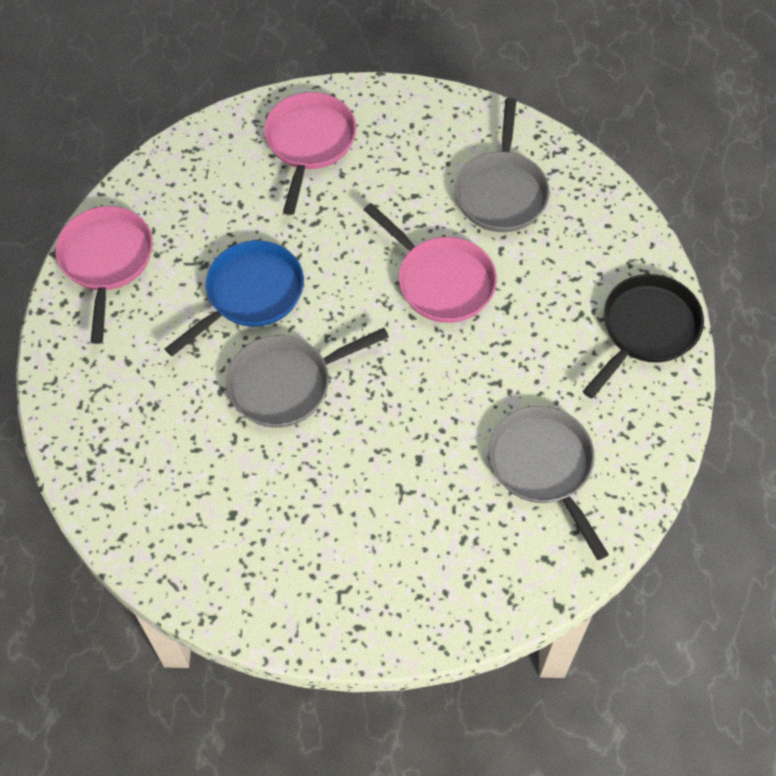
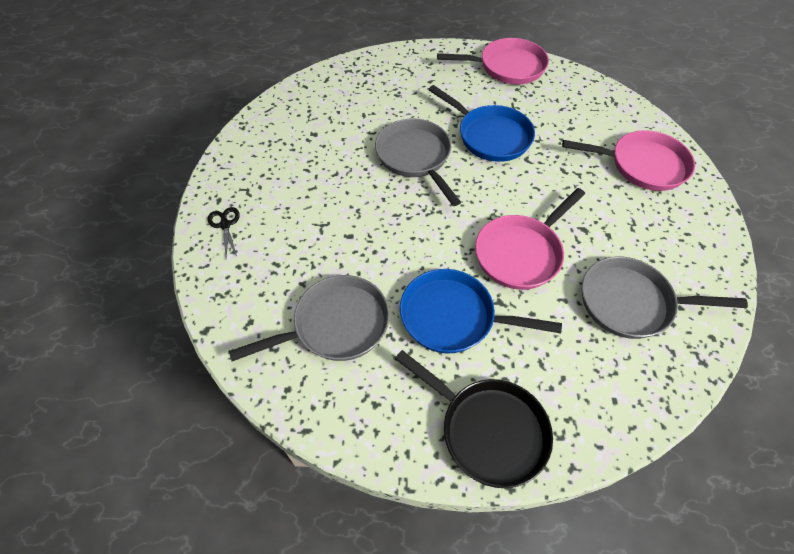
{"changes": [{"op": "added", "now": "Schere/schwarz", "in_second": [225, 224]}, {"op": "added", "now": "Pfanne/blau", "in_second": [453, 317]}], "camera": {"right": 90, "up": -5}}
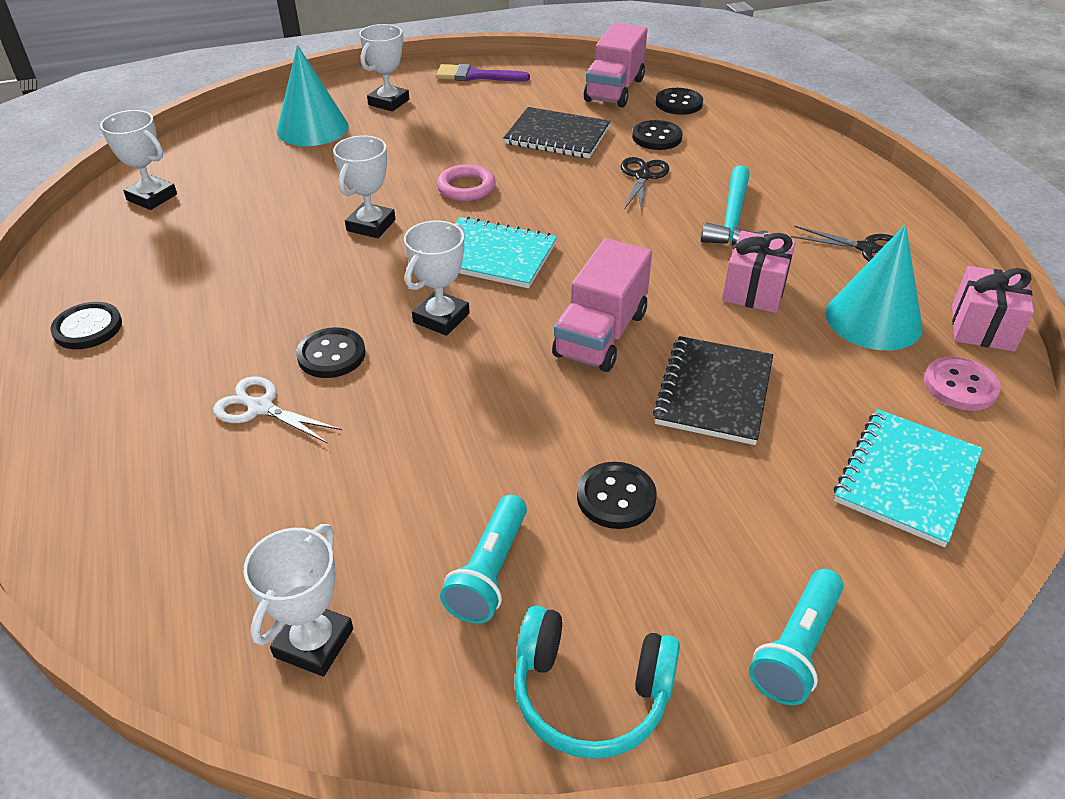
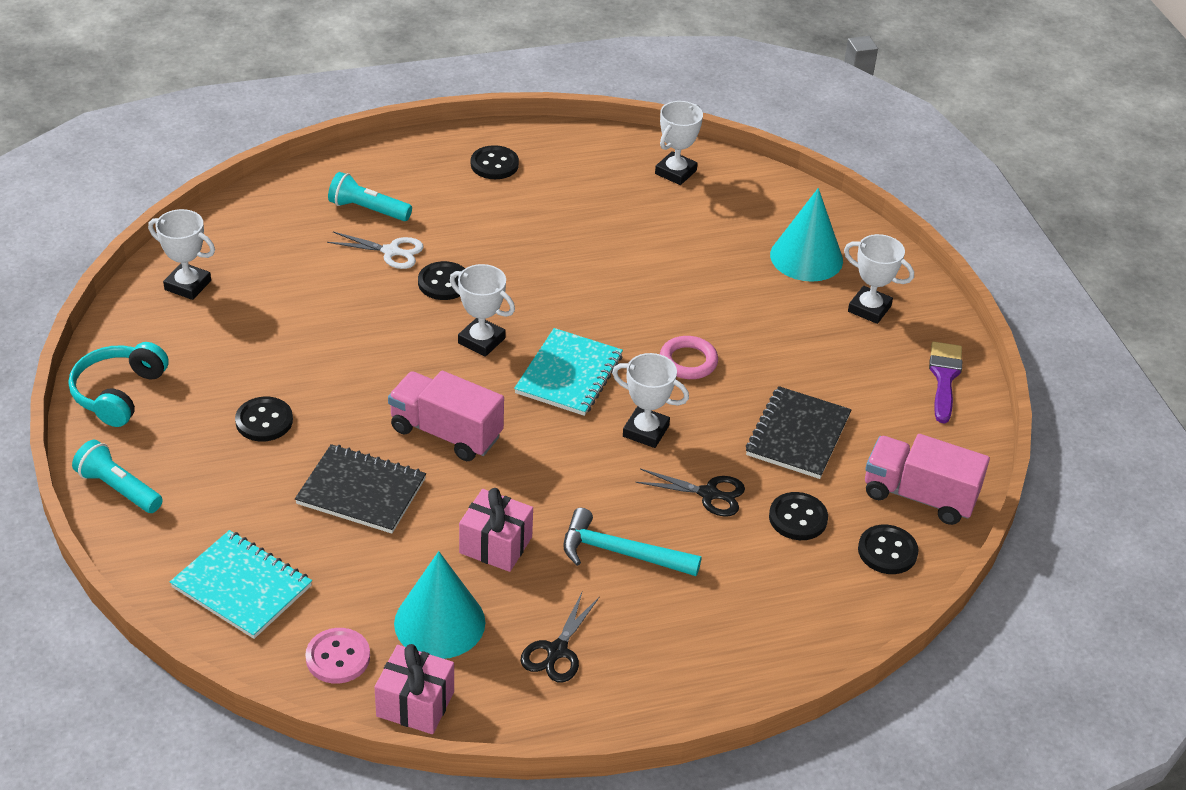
{"changes": [{"op": "moved", "was": "Pokal/weiß", "in_first": [371, 225], "in_second": [645, 431]}, {"op": "moved", "was": "Taschenlampe/türkis", "in_first": [489, 571], "in_second": [368, 209]}, {"op": "turned", "was": "Schere/weiß", "in_first": [260, 408], "in_second": [391, 252], "clockwise": 75}], "camera": {"right": 90, "up": 0}}
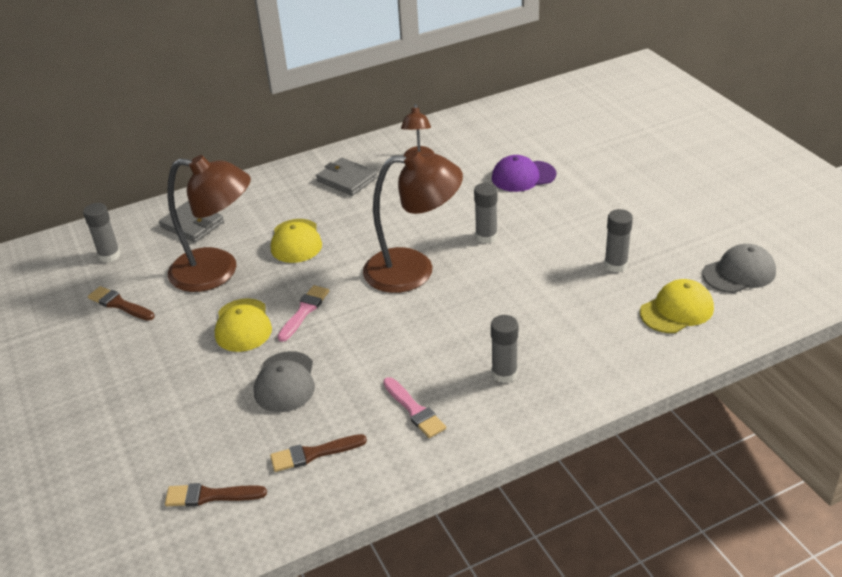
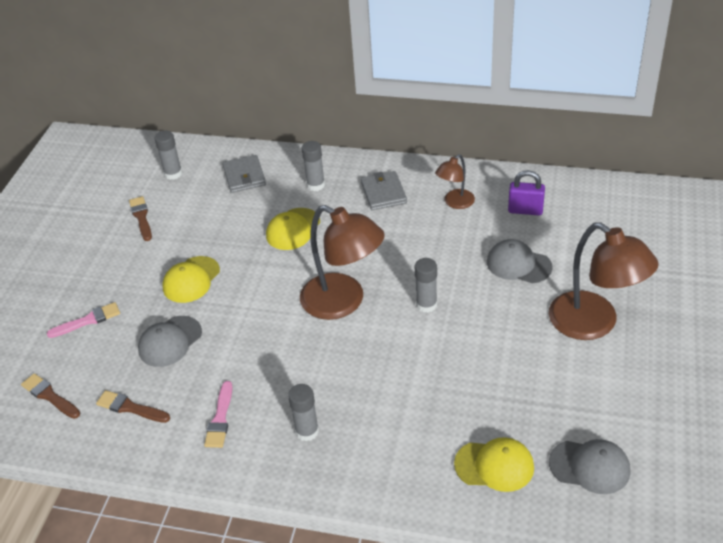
{"changes": [{"op": "added", "now": "Vorhängeschloss/lila", "in_second": [525, 210]}, {"op": "moved", "was": "Lampe/braun", "in_first": [217, 272], "in_second": [594, 324]}, {"op": "moved", "was": "Pinsel/rosa", "in_first": [304, 311], "in_second": [87, 321]}, {"op": "moved", "was": "Klebestift/grau", "in_first": [615, 265], "in_second": [315, 185]}, {"op": "recoloured", "was": "Kappe/lila", "now": "Kappe/grau", "in_first": [523, 176], "in_second": [518, 264]}], "camera": {"right": 40, "up": 5}}
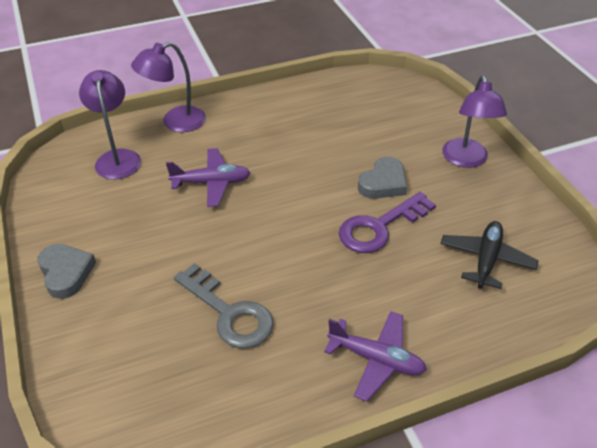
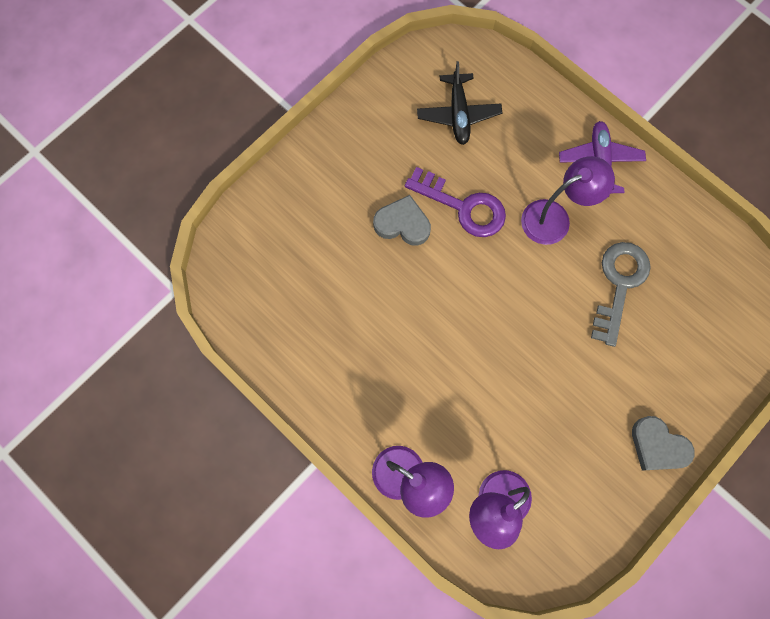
{"changes": [{"op": "removed", "was": "Flugzeug/lila", "in_first": [211, 183]}, {"op": "moved", "was": "Lampe/lila", "in_first": [466, 160], "in_second": [555, 218]}, {"op": "turned", "was": "Herz/grau", "in_first": [66, 273], "in_second": [658, 446], "clockwise": -90}, {"op": "turned", "was": "Flugzeug/schwarz", "in_first": [486, 260], "in_second": [458, 114], "clockwise": -90}], "camera": {"right": -115, "up": 30}}
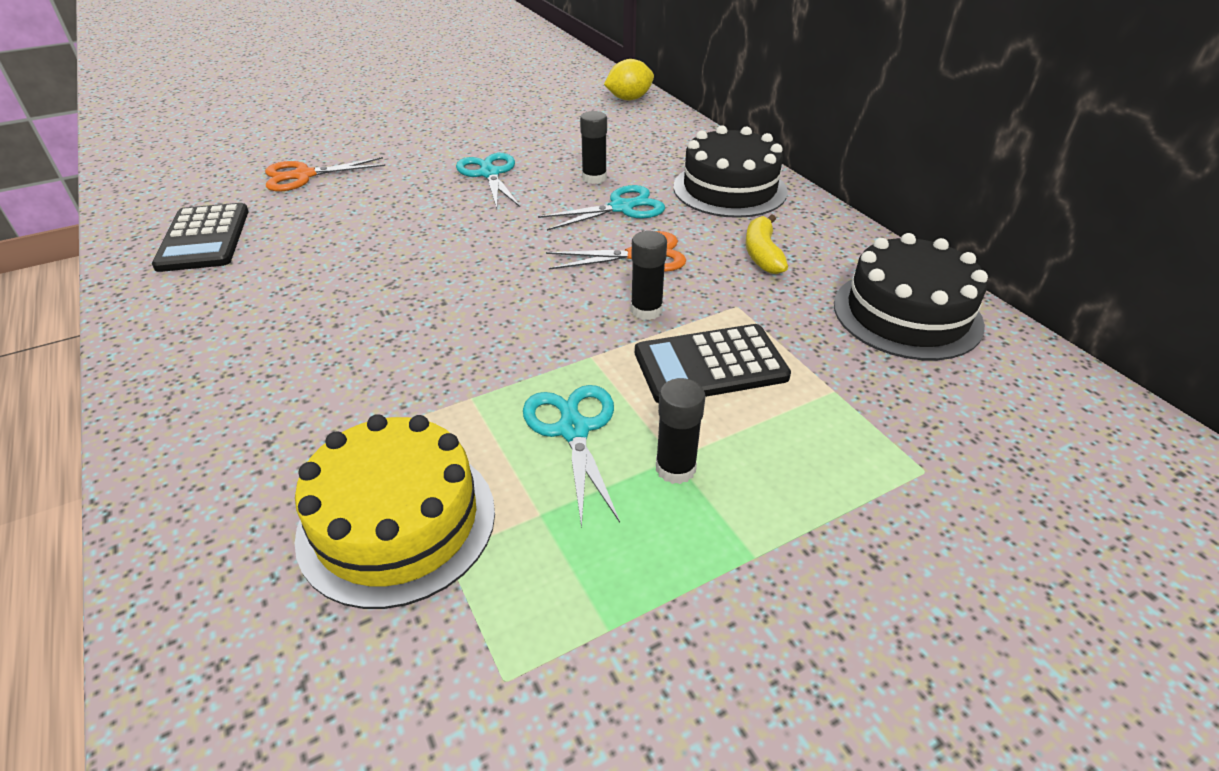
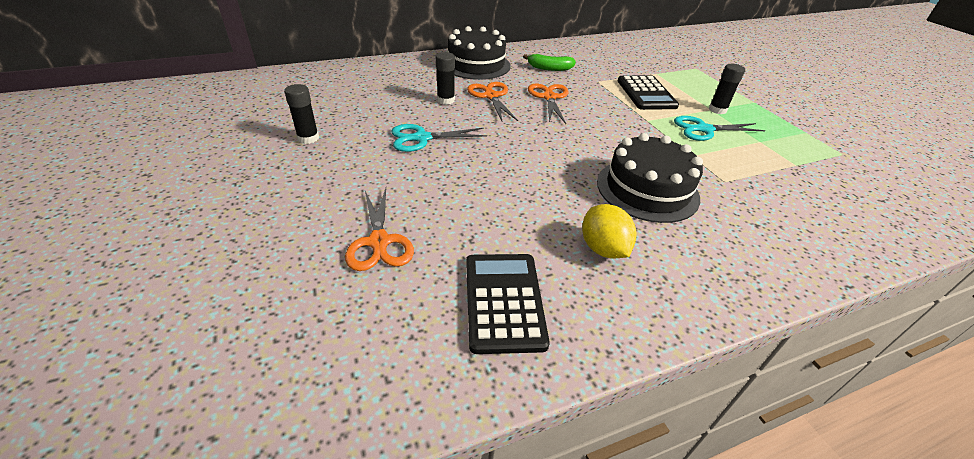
{"changes": [{"op": "removed", "was": "Kuchen/gelb", "in_first": [397, 522]}, {"op": "moved", "was": "Zitrone/gelb", "in_first": [629, 99], "in_second": [603, 249]}, {"op": "moved", "was": "Klebestift/schwarz", "in_first": [646, 310], "in_second": [308, 138]}, {"op": "moved", "was": "Kuchen/schwarz", "in_first": [907, 314], "in_second": [647, 189]}, {"op": "recoloured", "was": "Schere/türkis", "now": "Schere/orange", "in_first": [621, 208], "in_second": [491, 96]}, {"op": "recoloured", "was": "Banane/gelb", "now": "Banane/grün", "in_first": [762, 254], "in_second": [549, 68]}, {"op": "turned", "was": "Taschenrechner/schwarz", "in_first": [204, 238], "in_second": [503, 301], "clockwise": -90}], "camera": {"right": -85, "up": 0}}
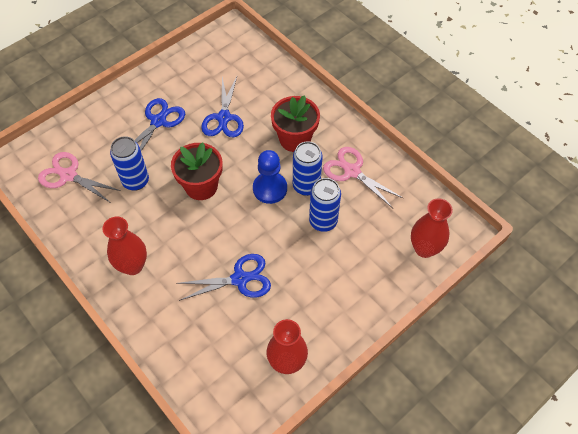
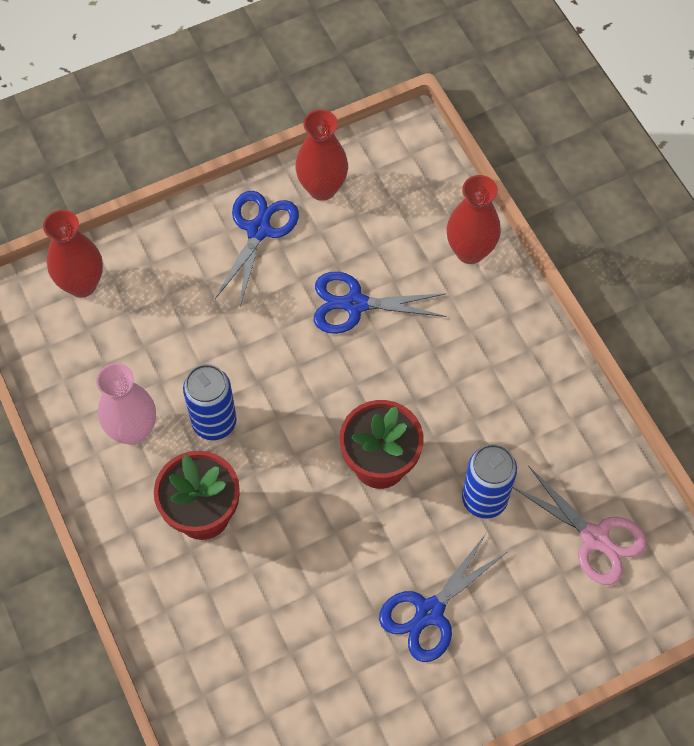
{"changes": [{"op": "removed", "was": "Bauer/blau", "in_first": [270, 188]}, {"op": "removed", "was": "Dose/blau", "in_first": [323, 221]}, {"op": "moved", "was": "Vase/rot", "in_first": [133, 266], "in_second": [470, 251]}, {"op": "moved", "was": "Schere/blau", "in_first": [223, 118], "in_second": [259, 230]}, {"op": "replaced", "was": "Schere/rosa", "now": "Vase/rosa", "in_first": [352, 171], "in_second": [133, 430]}], "camera": {"right": -165, "up": 5}}
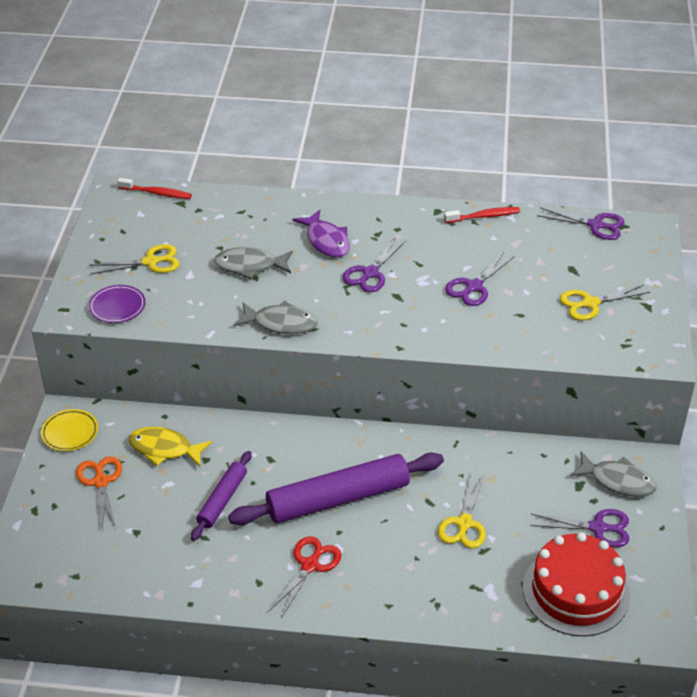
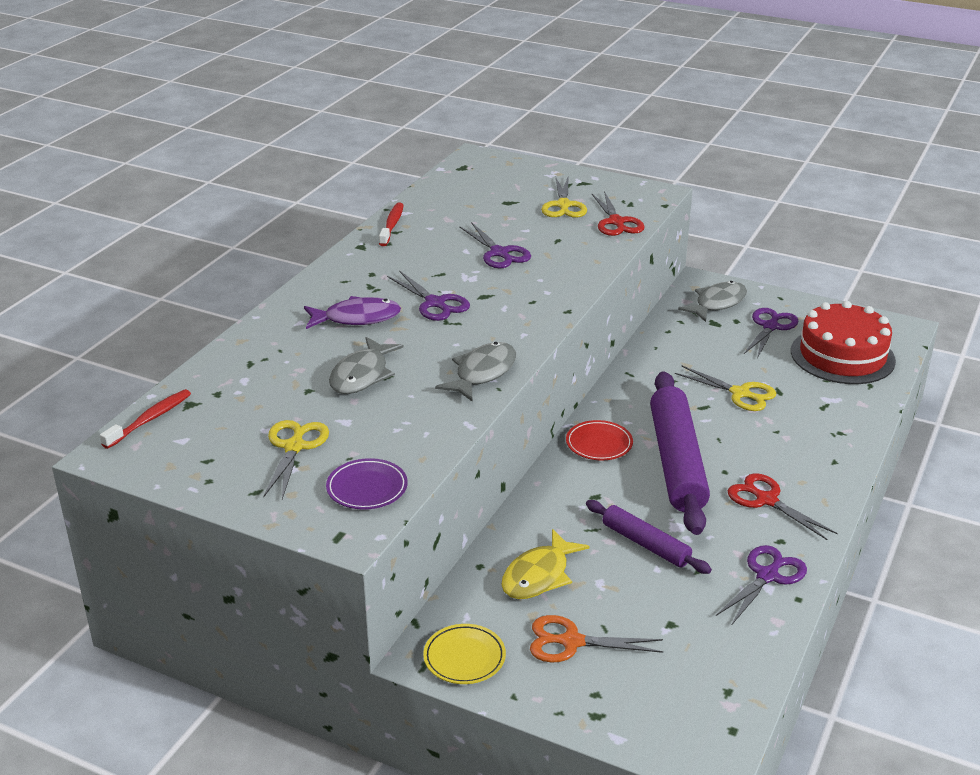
{"changes": [{"op": "added", "now": "Teller/rot", "in_second": [599, 444]}, {"op": "added", "now": "Schere/rot", "in_second": [616, 222]}, {"op": "moved", "was": "Schere/lila", "in_first": [596, 225], "in_second": [767, 576]}], "camera": {"right": -70, "up": -10}}
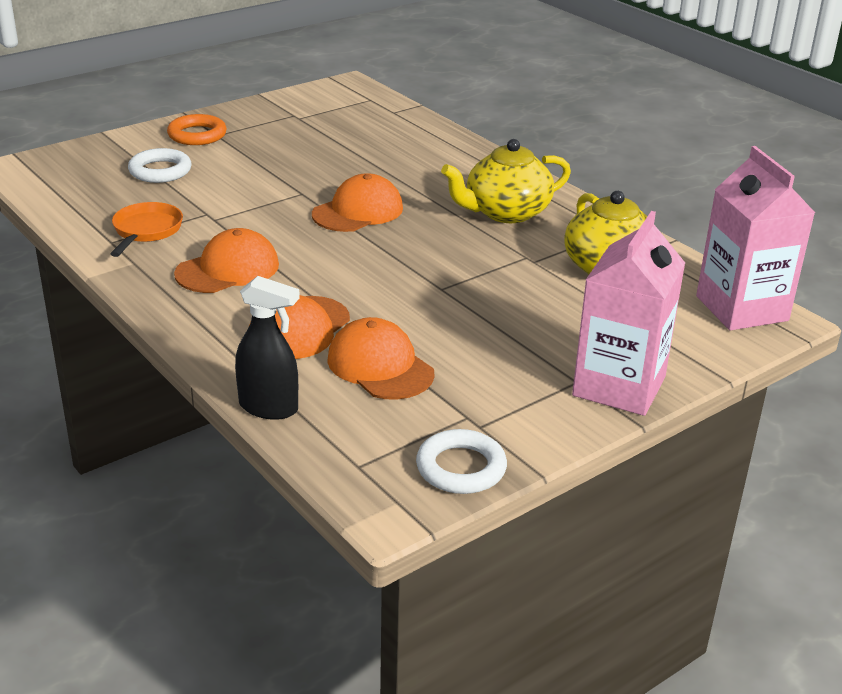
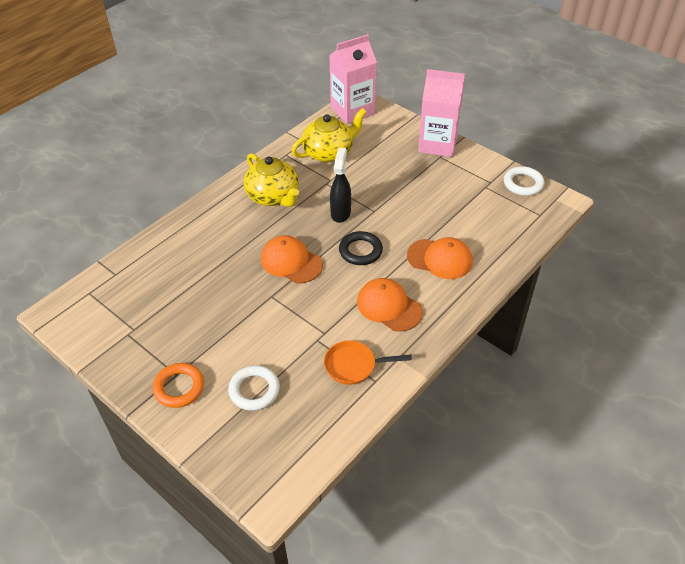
{"changes": [{"op": "removed", "was": "Kappe/orange", "in_first": [380, 366]}, {"op": "added", "now": "Ring/schwarz", "in_second": [360, 251]}, {"op": "moved", "was": "Sprühflasche/schwarz", "in_first": [269, 407], "in_second": [340, 213]}], "camera": {"right": -100, "up": 15}}
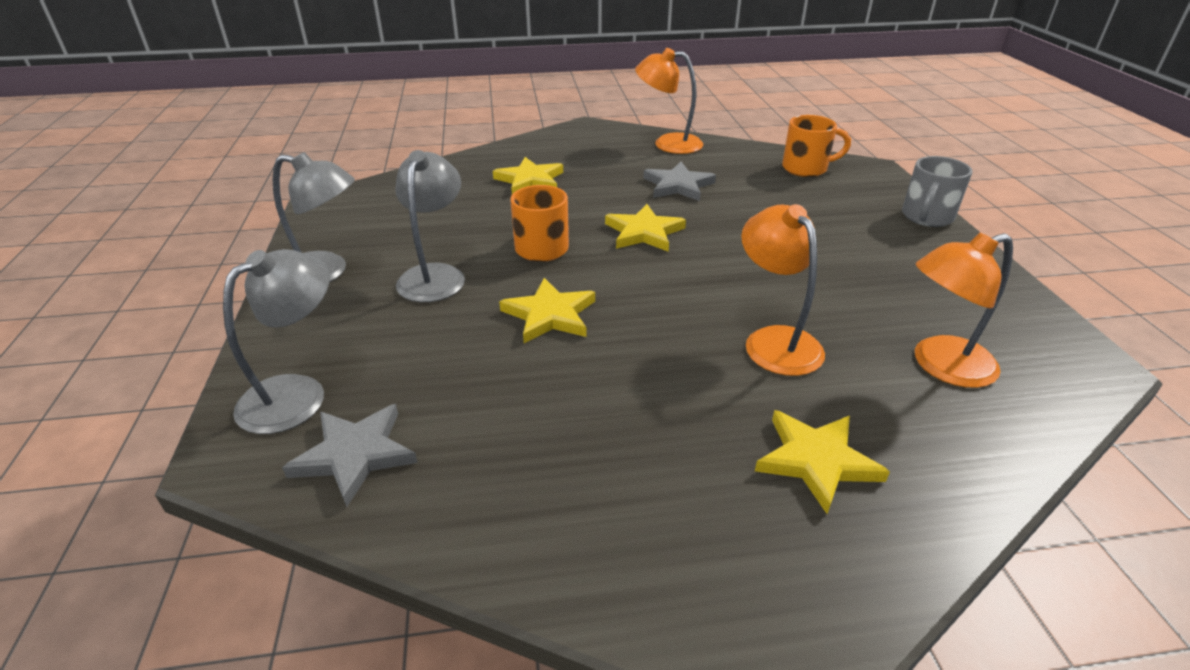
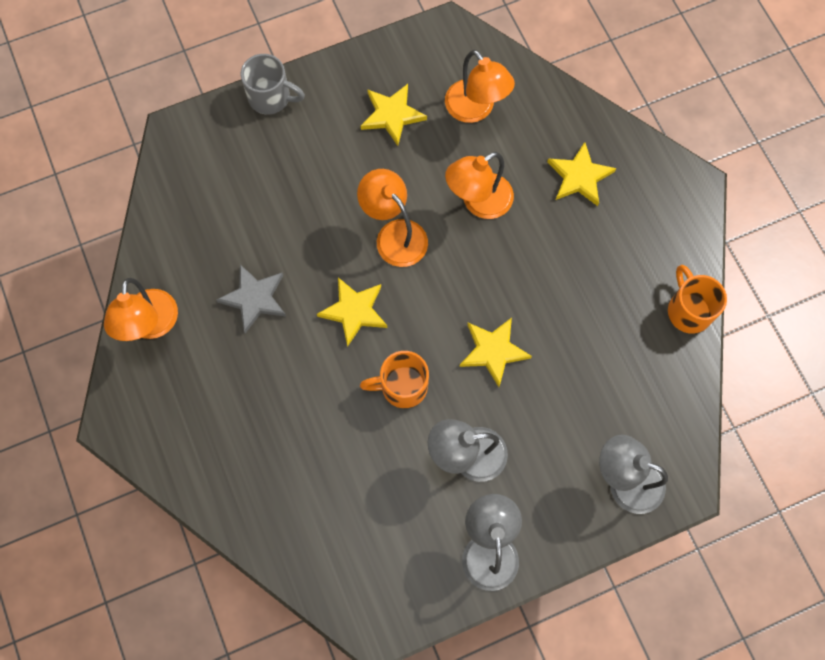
{"changes": [{"op": "removed", "was": "Stern/grau", "in_first": [355, 454]}, {"op": "added", "now": "Lampe/orange", "in_second": [394, 234]}, {"op": "moved", "was": "Stern/gelb", "in_first": [530, 180], "in_second": [392, 115]}, {"op": "moved", "was": "Tasse/orange", "in_first": [806, 168], "in_second": [688, 310]}], "camera": {"right": -105, "up": 35}}
